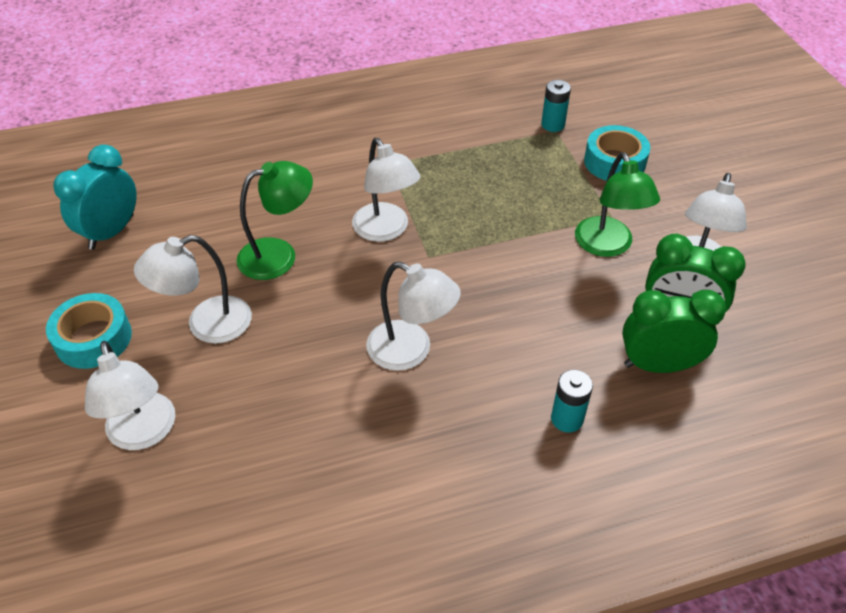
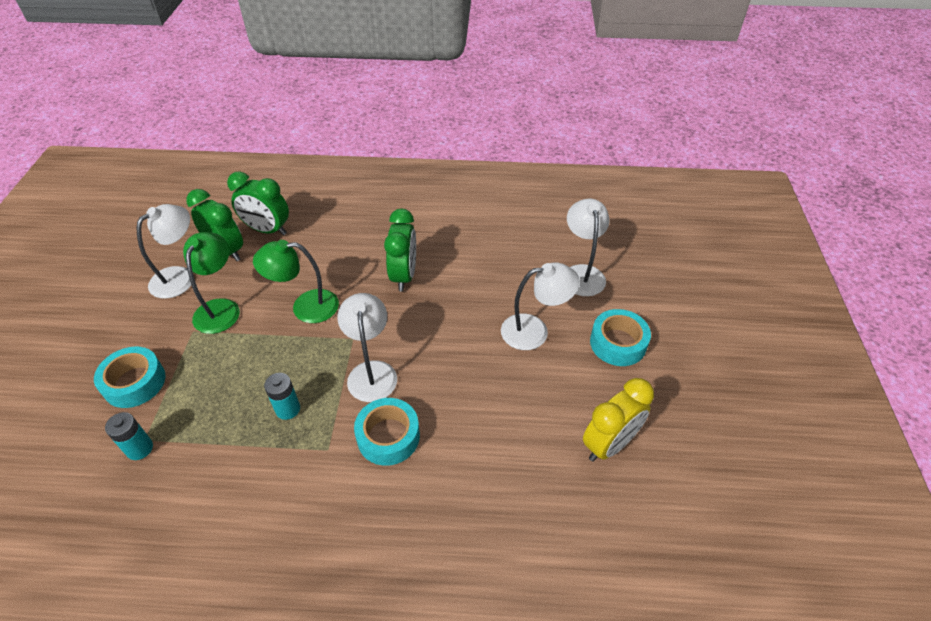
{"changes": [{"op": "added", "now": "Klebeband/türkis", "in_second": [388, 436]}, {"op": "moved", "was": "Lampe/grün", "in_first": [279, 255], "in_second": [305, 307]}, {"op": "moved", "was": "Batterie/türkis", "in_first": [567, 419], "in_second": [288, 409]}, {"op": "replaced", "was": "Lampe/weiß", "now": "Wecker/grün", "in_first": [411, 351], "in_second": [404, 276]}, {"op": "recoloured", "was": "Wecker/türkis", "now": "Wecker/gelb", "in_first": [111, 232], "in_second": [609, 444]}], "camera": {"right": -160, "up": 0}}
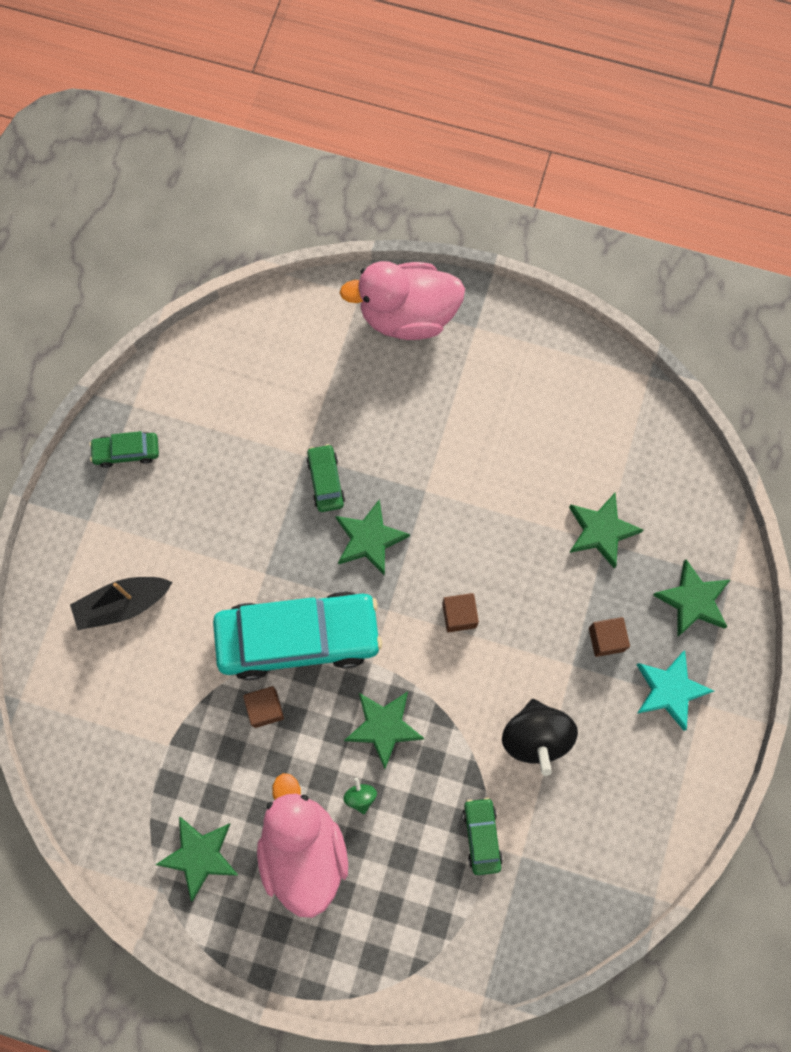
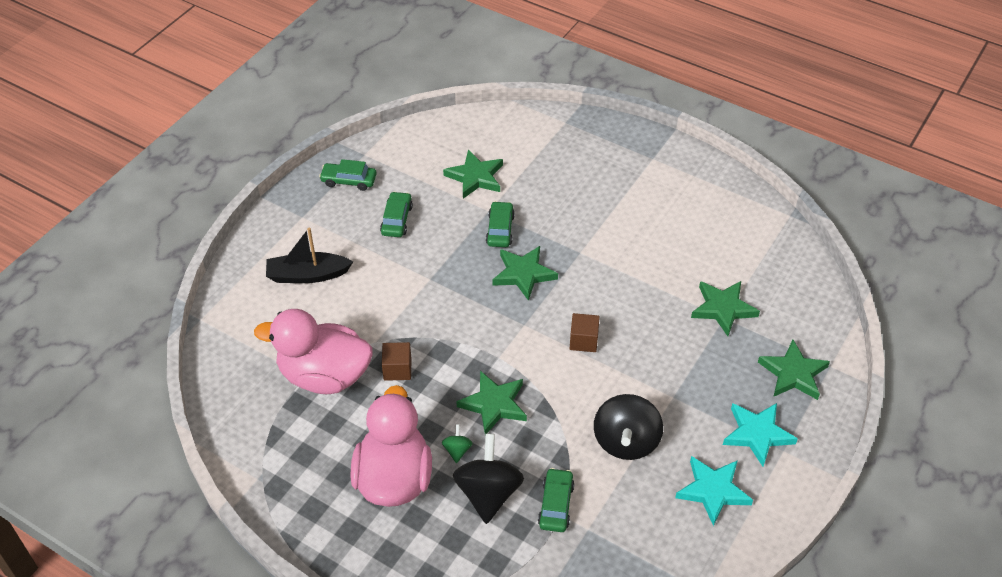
{"changes": [{"op": "removed", "was": "Auto/türkis", "in_first": [298, 638]}, {"op": "removed", "was": "Kubus/braun", "in_first": [606, 639]}, {"op": "added", "now": "Auto/grün", "in_second": [397, 220]}, {"op": "added", "now": "Kreisel/schwarz", "in_second": [488, 493]}, {"op": "added", "now": "Stern/türkis", "in_second": [713, 491]}, {"op": "moved", "was": "Stern/grün", "in_first": [199, 856], "in_second": [475, 177]}, {"op": "moved", "was": "Ente/rosa", "in_first": [407, 315], "in_second": [324, 376]}], "camera": {"right": 15, "up": -25}}
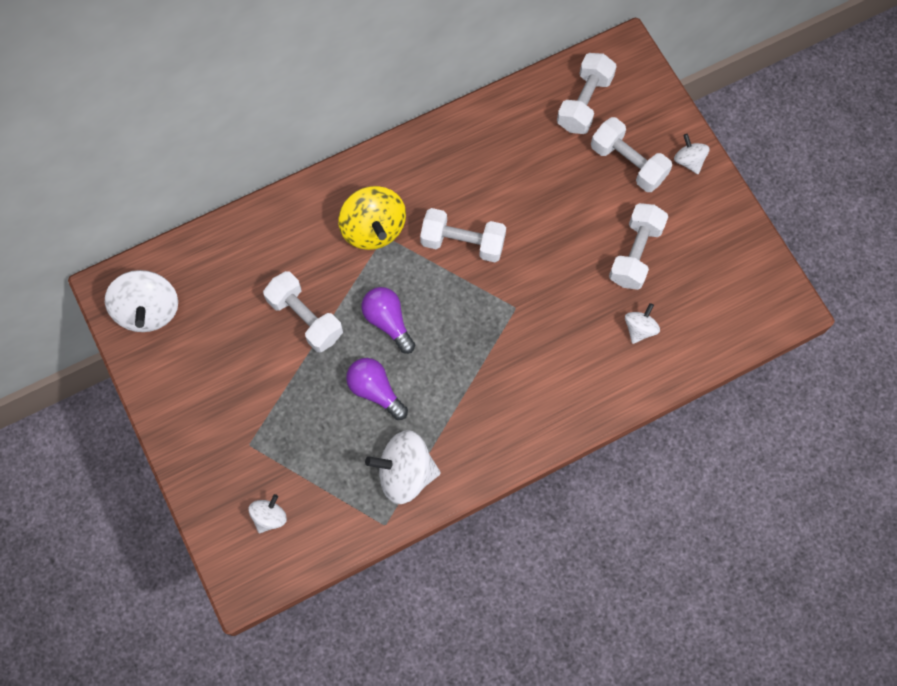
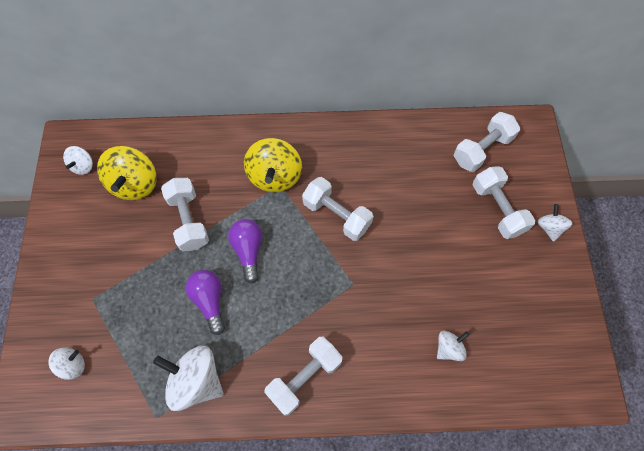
{"changes": [{"op": "added", "now": "Kreisel/gelb", "in_second": [135, 184]}, {"op": "moved", "was": "Hantel/weiß", "in_first": [635, 253], "in_second": [304, 378]}, {"op": "resized", "was": "Kreisel/weiß", "in_first": [148, 310], "in_second": [83, 166], "ratio": 0.54}], "camera": {"right": 25, "up": -5}}
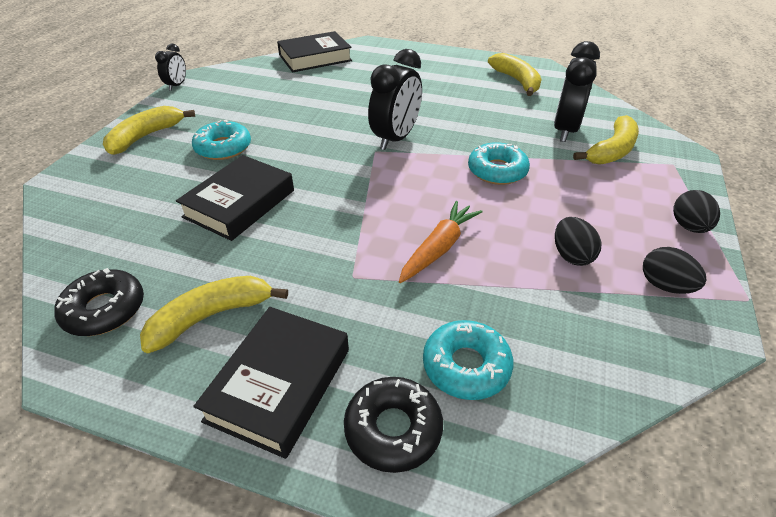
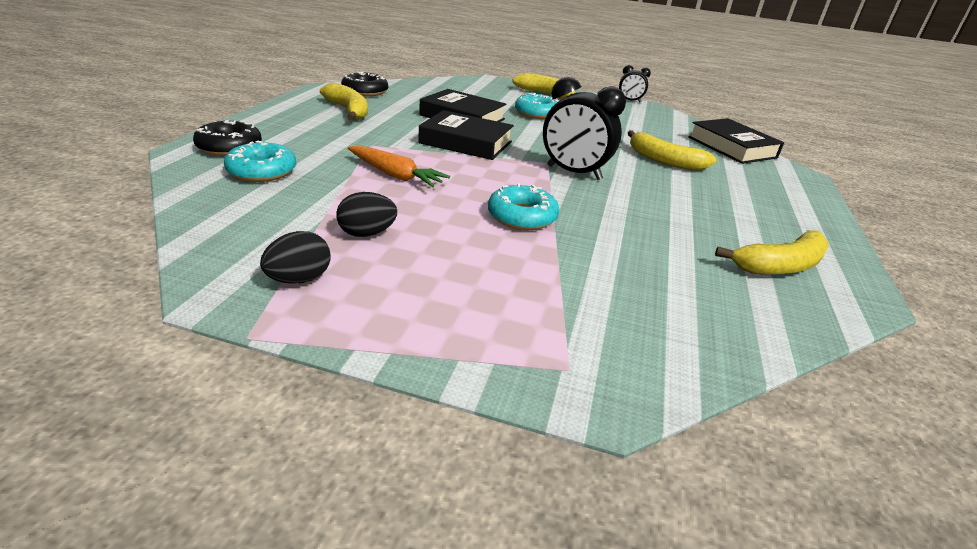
{"changes": [{"op": "removed", "was": "Wecker/schwarz", "in_first": [565, 130]}, {"op": "removed", "was": "Ei/schwarz", "in_first": [688, 227]}, {"op": "moved", "was": "Buch/schwarz", "in_first": [279, 384], "in_second": [466, 142]}, {"op": "moved", "was": "Banane/gelb", "in_first": [612, 150], "in_second": [664, 160]}], "camera": {"right": 85, "up": -10}}
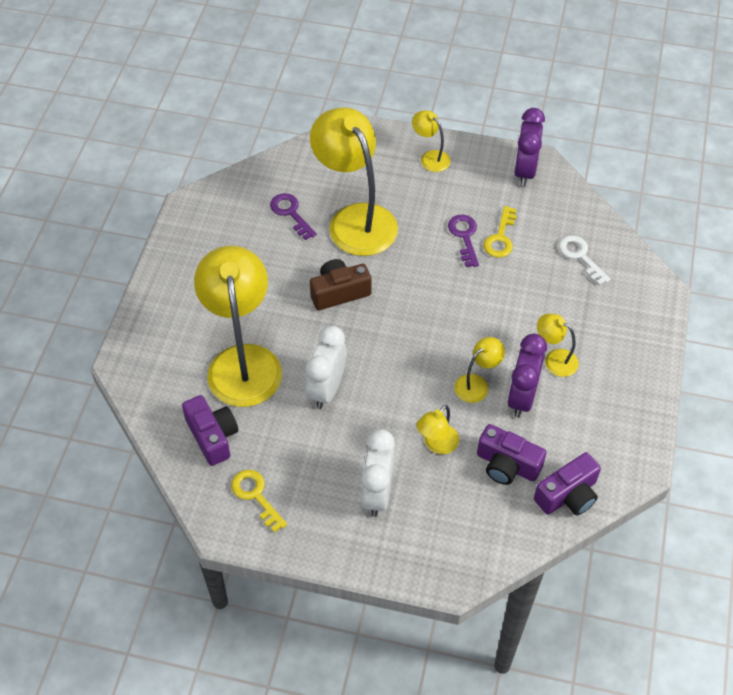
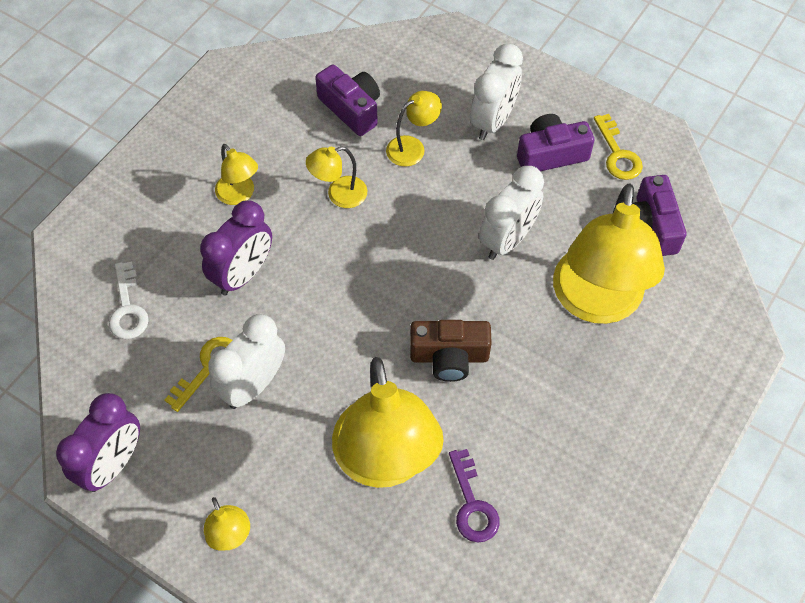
{"changes": [{"op": "moved", "was": "Wecker/lila", "in_first": [522, 397], "in_second": [243, 274]}, {"op": "moved", "was": "Kamera/lila", "in_first": [568, 495], "in_second": [551, 154]}, {"op": "replaced", "was": "Schlüssel/lila", "now": "Wecker/weiß", "in_first": [464, 236], "in_second": [253, 385]}], "camera": {"right": -160, "up": 5}}
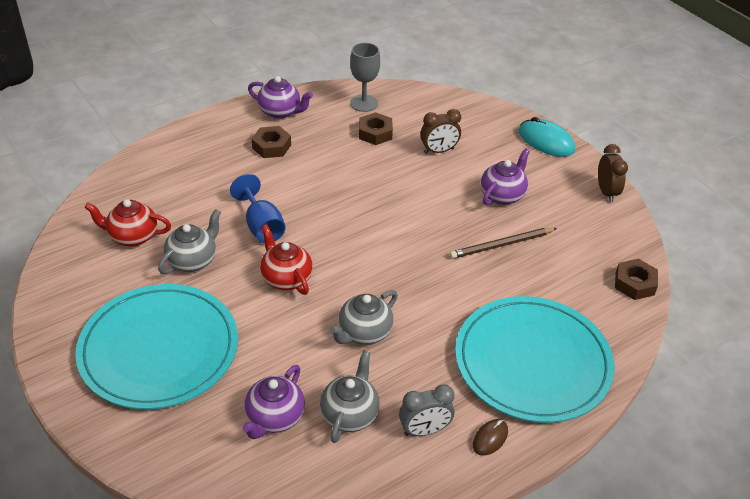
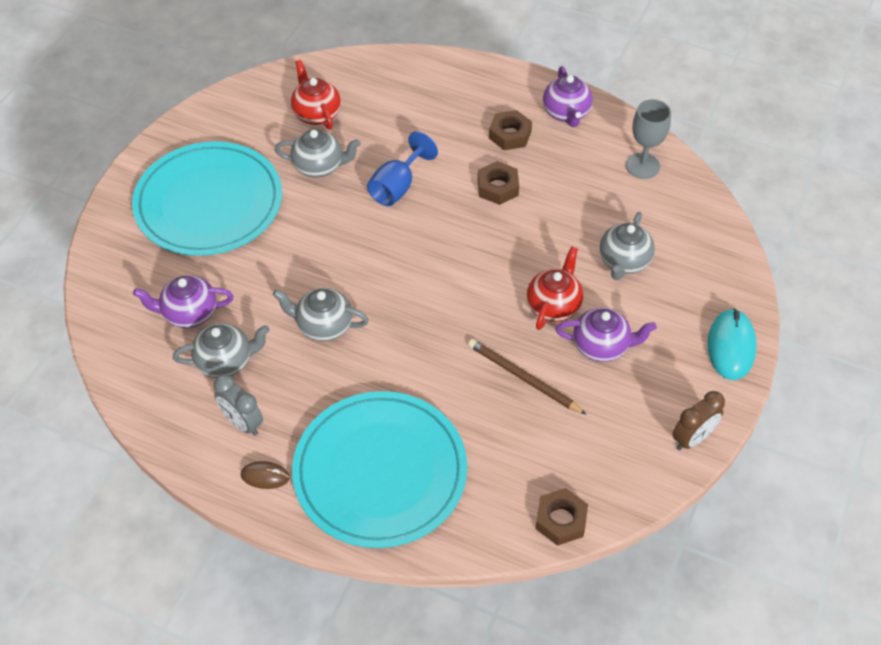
{"changes": [{"op": "moved", "was": "Teekanne/rot", "in_first": [286, 278], "in_second": [554, 306]}, {"op": "moved", "was": "Sechskantmutter/braun", "in_first": [375, 133], "in_second": [497, 187]}, {"op": "replaced", "was": "Wecker/braun", "now": "Teekanne/grau", "in_first": [439, 151], "in_second": [623, 261]}], "camera": {"right": 60, "up": 10}}
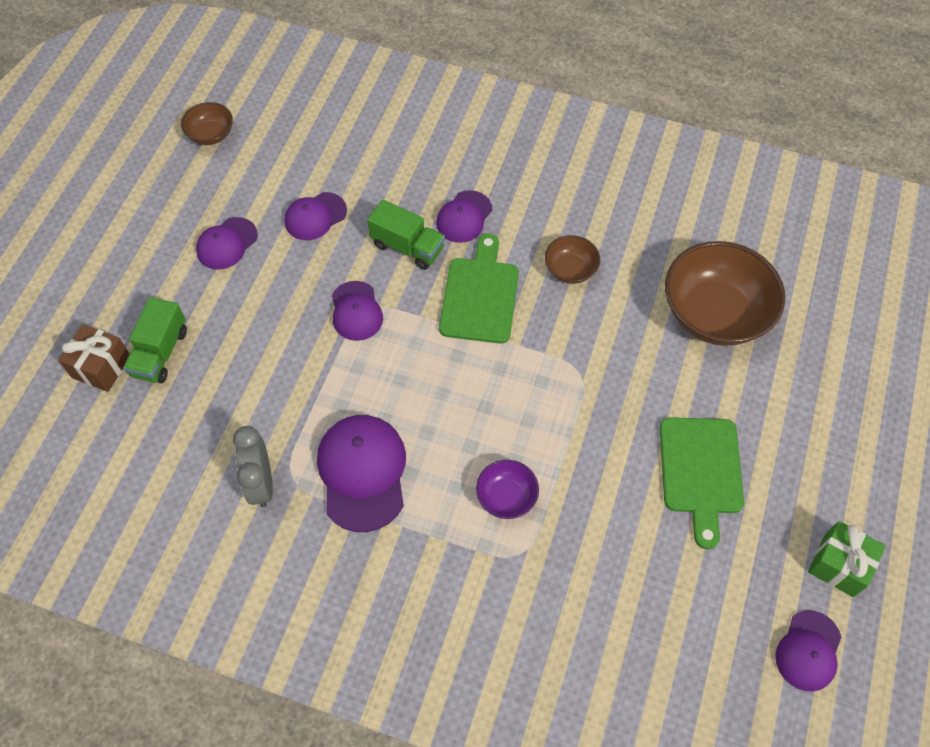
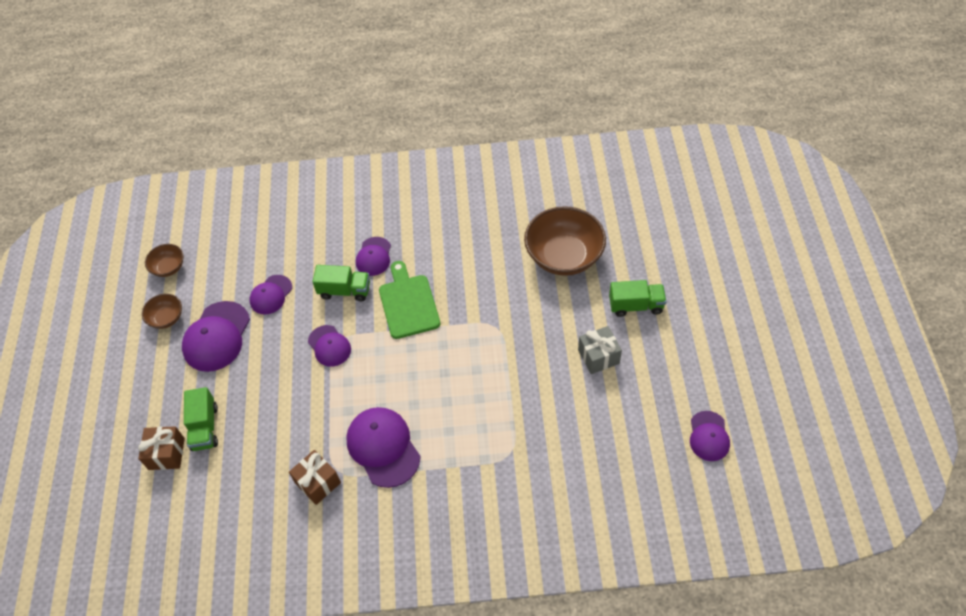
{"changes": [{"op": "removed", "was": "Schüssel/lila", "in_first": [506, 497]}, {"op": "removed", "was": "Geschenk/grün", "in_first": [839, 565]}, {"op": "added", "now": "Lastwagen/grün", "in_second": [636, 305]}, {"op": "moved", "was": "Schüssel/braun", "in_first": [570, 269], "in_second": [166, 318]}, {"op": "replaced", "was": "Wecker/grau", "now": "Geschenk/braun", "in_first": [261, 483], "in_second": [318, 482]}, {"op": "replaced", "was": "Schneidebrett/grün", "now": "Geschenk/grau", "in_first": [701, 471], "in_second": [598, 356]}, {"op": "resized", "was": "Kappe/lila", "in_first": [227, 243], "in_second": [216, 336], "ratio": 1.64}], "camera": {"right": -20, "up": -5}}
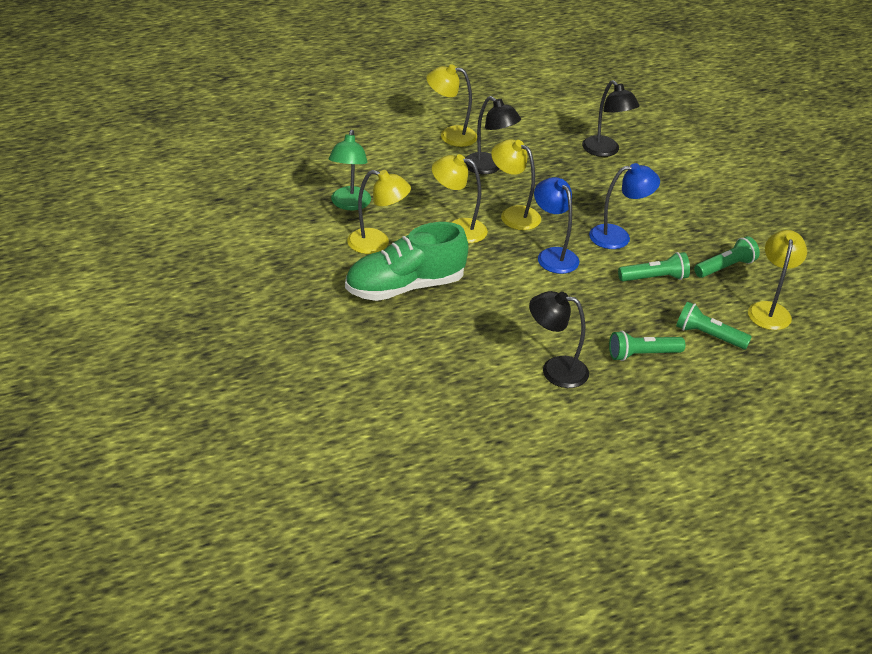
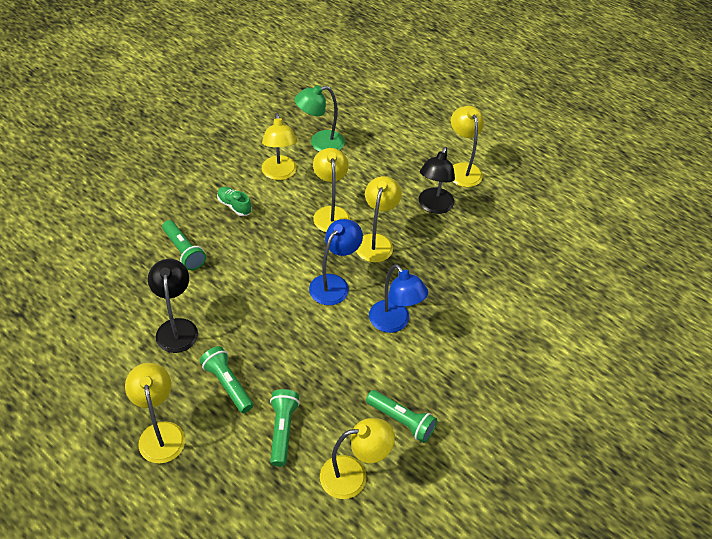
{"changes": [{"op": "removed", "was": "Lampe/schwarz", "in_first": [605, 151]}, {"op": "added", "now": "Lampe/gelb", "in_second": [160, 433]}, {"op": "moved", "was": "Taschenlampe/grün", "in_first": [654, 278], "in_second": [184, 251]}, {"op": "resized", "was": "Schuh/grün", "in_first": [405, 287], "in_second": [234, 206], "ratio": 0.42}], "camera": {"right": 65, "up": 10}}
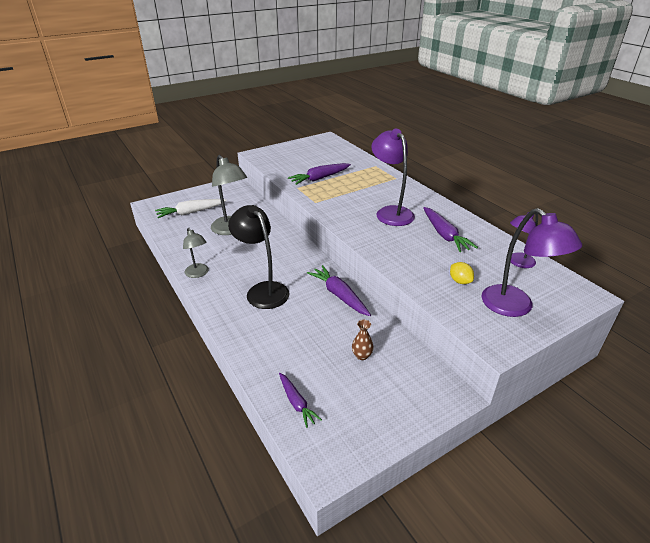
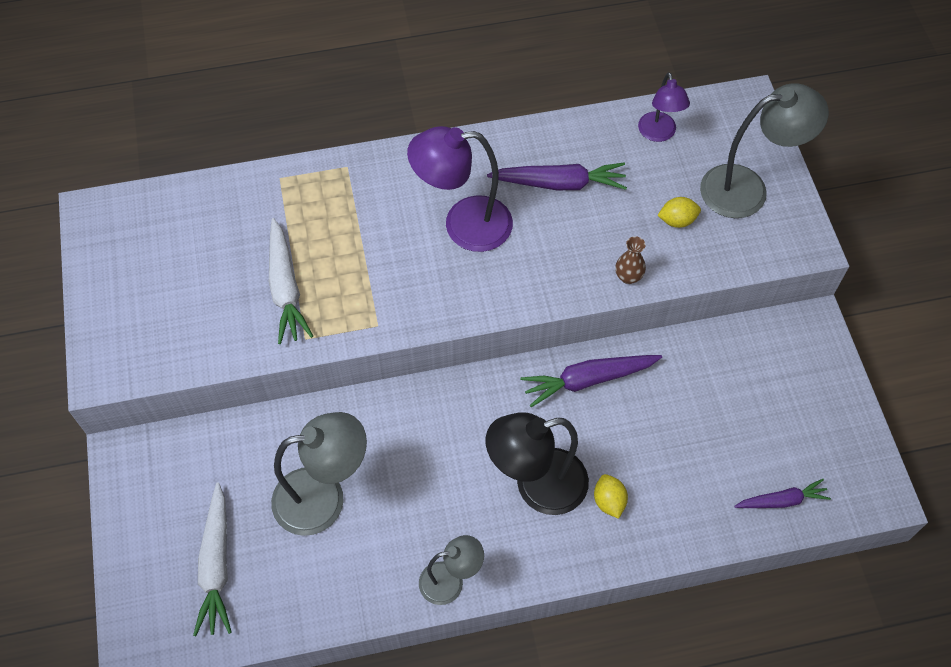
{"changes": [{"op": "added", "now": "Zitrone/gelb", "in_second": [609, 501]}, {"op": "moved", "was": "Vase/braun", "in_first": [362, 355], "in_second": [628, 277]}, {"op": "recoloured", "was": "Karotte/lila", "now": "Karotte/weiß", "in_first": [319, 178], "in_second": [286, 288]}, {"op": "recoloured", "was": "Lampe/lila", "now": "Lampe/grau", "in_first": [515, 307], "in_second": [747, 189]}], "camera": {"right": -70, "up": 25}}
